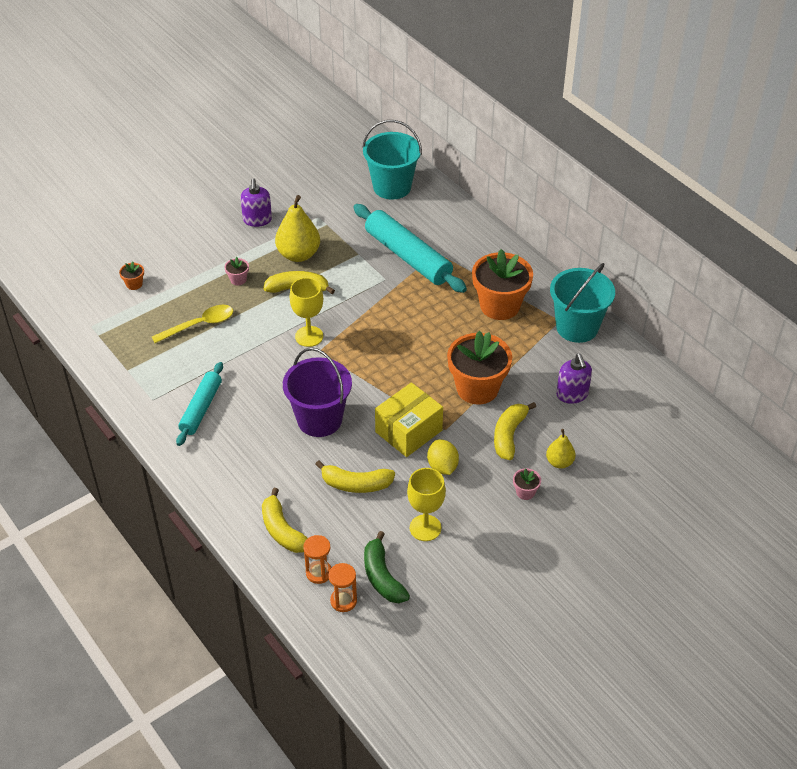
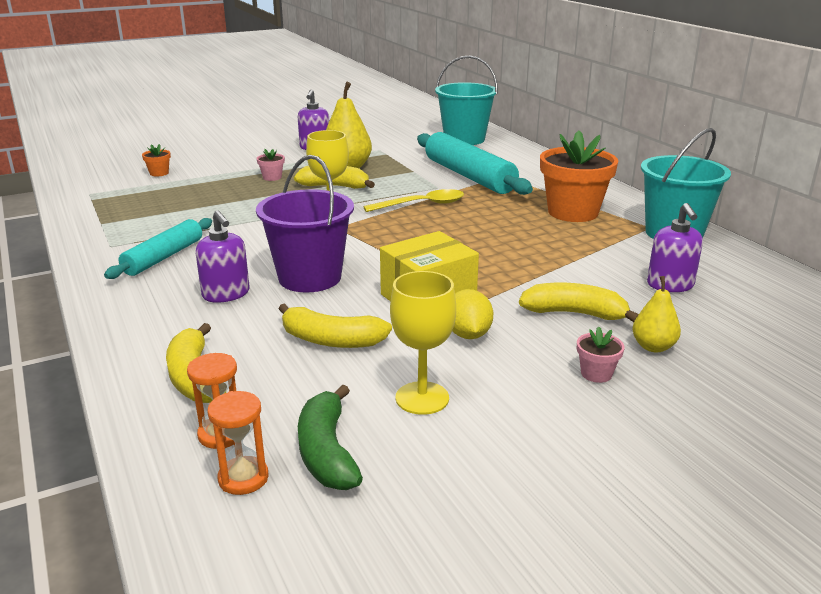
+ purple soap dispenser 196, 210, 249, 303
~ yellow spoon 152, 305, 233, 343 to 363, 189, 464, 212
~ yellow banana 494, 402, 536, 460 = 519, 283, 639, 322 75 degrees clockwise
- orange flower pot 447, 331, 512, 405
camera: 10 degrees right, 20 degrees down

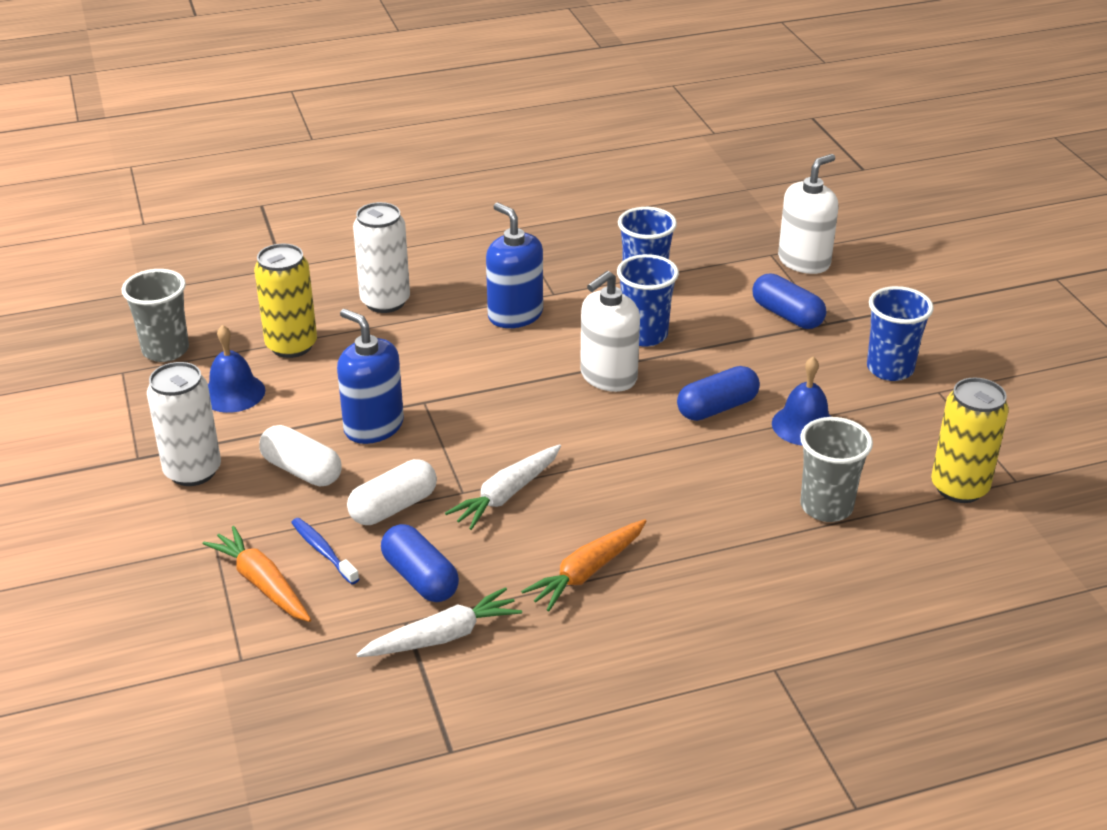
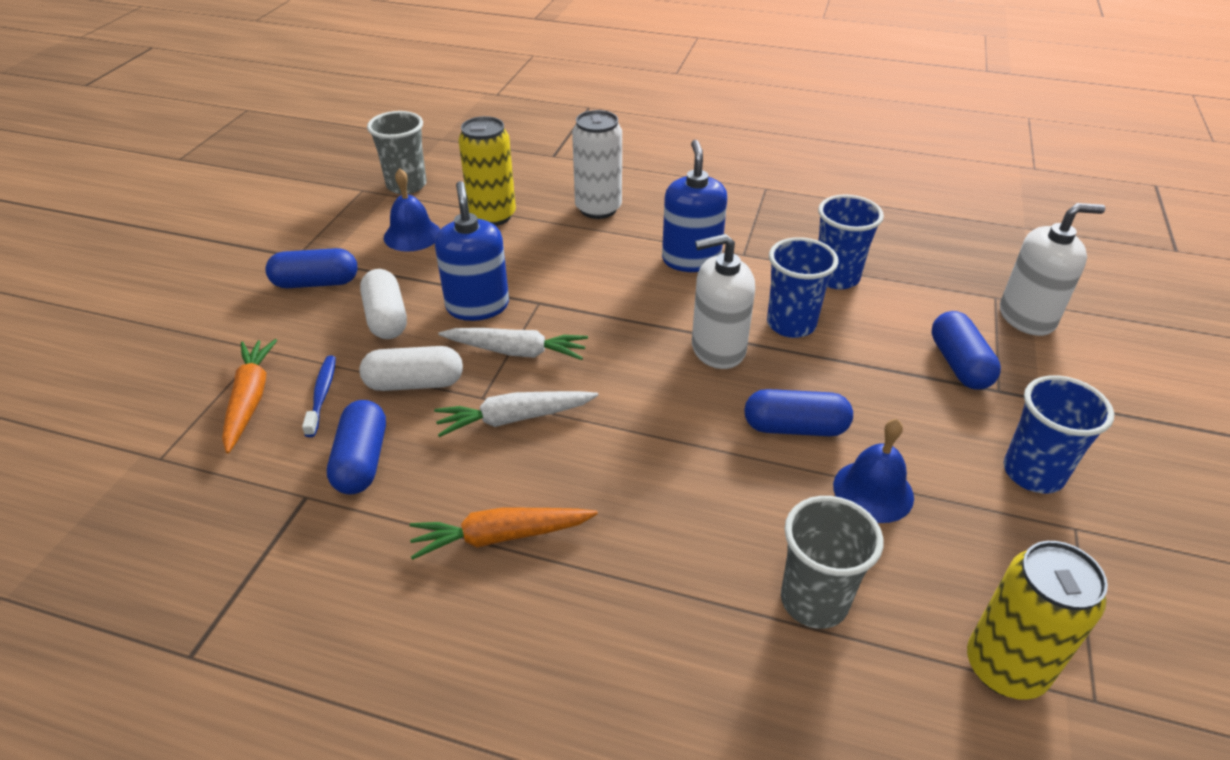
~ white can 147, 362, 221, 486 to blue capsule 265, 248, 358, 288
~ white carrot 356, 587, 522, 657 to 438, 328, 588, 360
camera: 35 degrees right, 5 degrees up

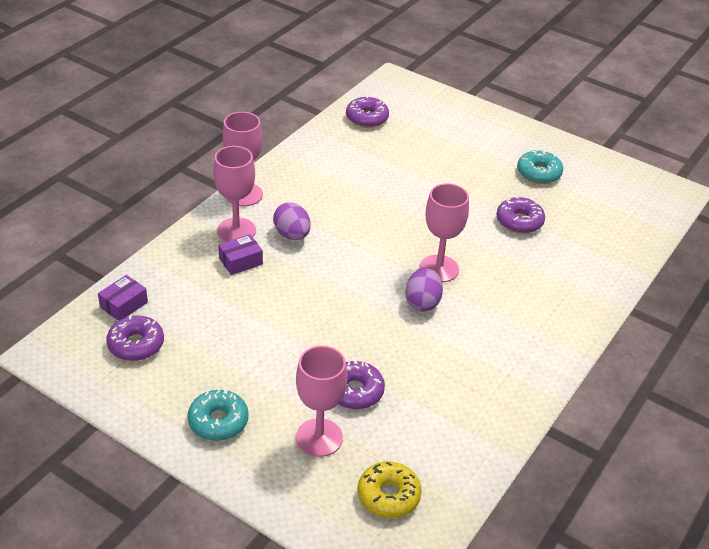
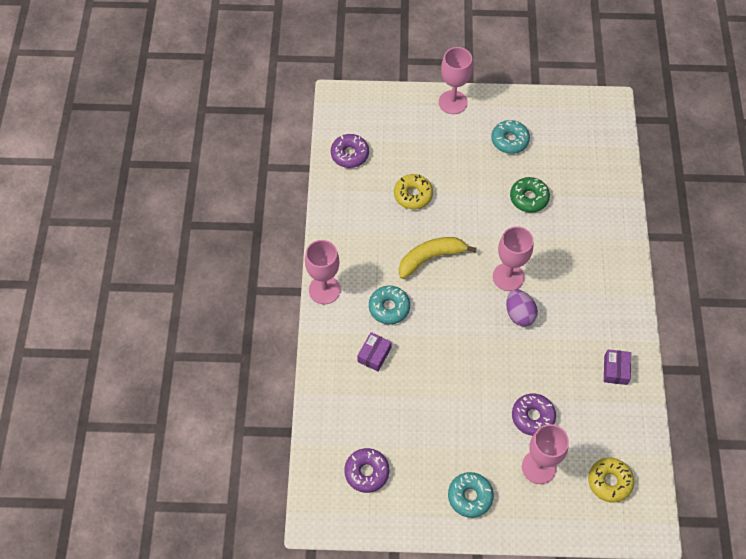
~ purple egg 273, 202, 311, 240 to turquoise donut 369, 286, 410, 324
+ yellow donut 394, 174, 433, 209
+ yellow banana 399, 237, 477, 279
~ pink goblet 213, 146, 256, 242 to 439, 47, 473, 114
~ purple donut 497, 196, 545, 233 to green donut 510, 177, 550, 213
~ purple box 98, 275, 148, 321 to 604, 349, 631, 385
camera: 30 degrees left, 20 degrees up

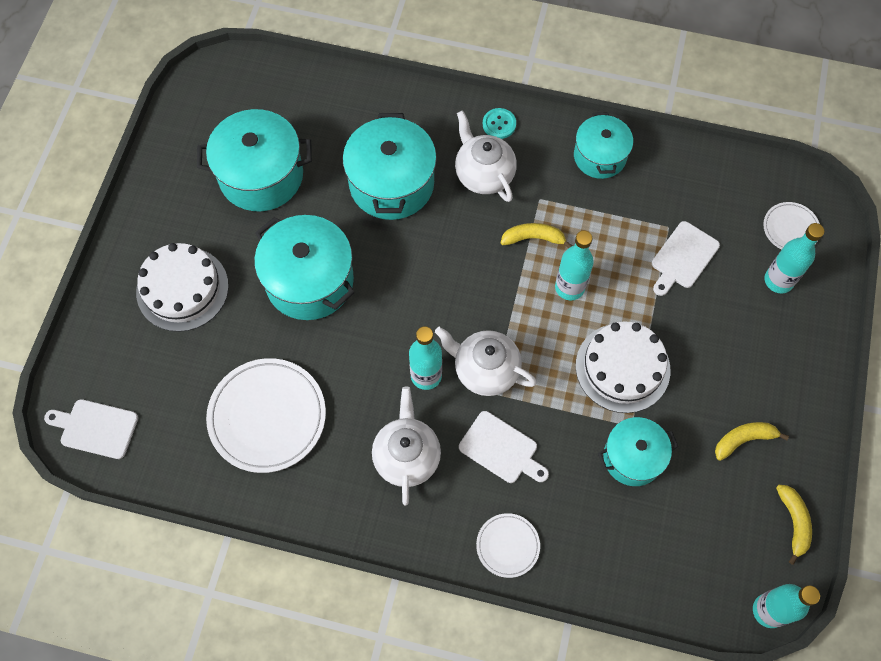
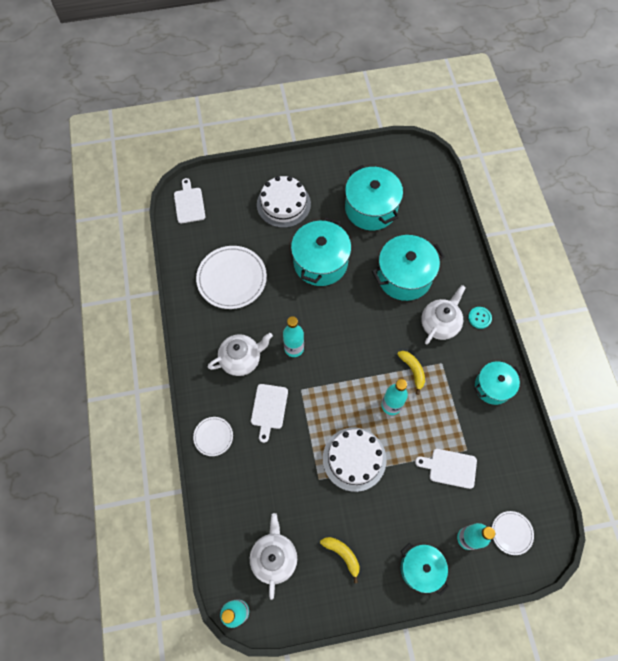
~ white teapot 435, 327, 537, 396 to 250, 513, 297, 600
~ turquoise pot 598, 417, 678, 486 to 401, 543, 449, 595
- yellow banana 776, 485, 812, 565
camera: 65 degrees right, 0 degrees up

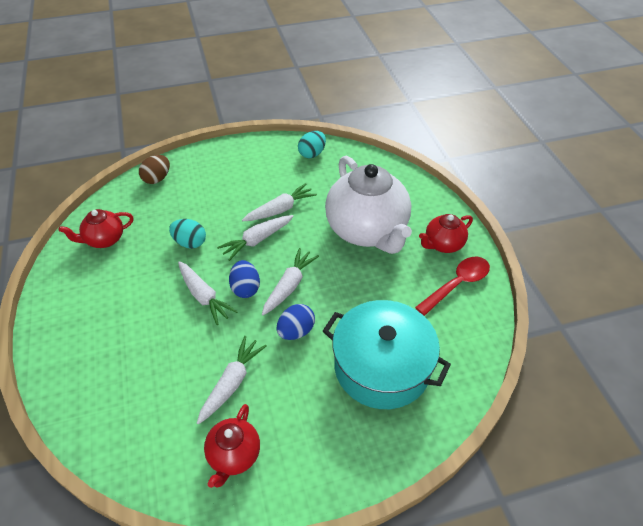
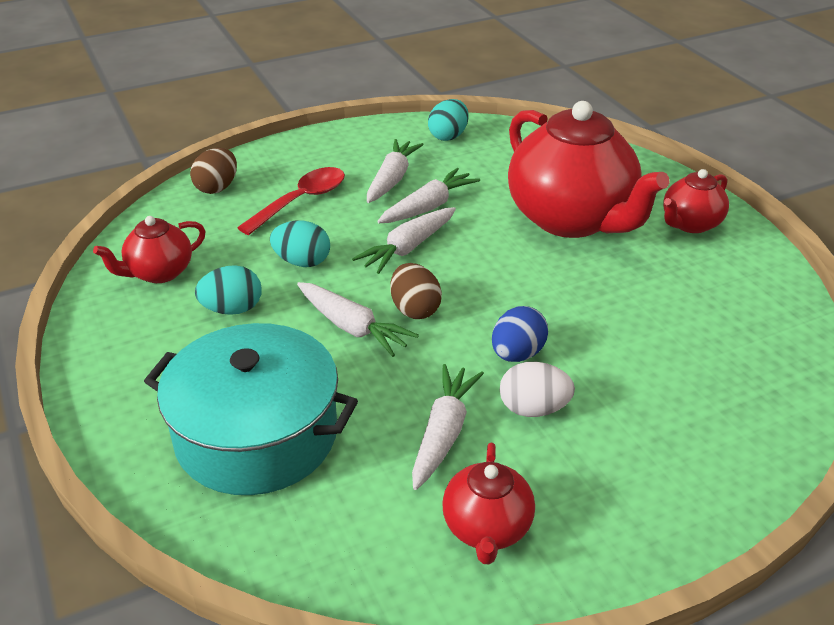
~ turquoise pot 323, 300, 451, 409 to 144, 323, 358, 495
+ turquoise egg 195, 265, 262, 315
~ red spoon 415, 257, 490, 316 to 237, 167, 345, 235
~ white carrot 262, 248, 319, 315 to 367, 139, 424, 203
~ blue egg 229, 260, 260, 298 to brown egg 390, 263, 442, 319
+ white egg 500, 362, 575, 417
~ white teapot 325, 156, 412, 254 to red teapot 508, 101, 670, 238
camera: 10 degrees left, 10 degrees down

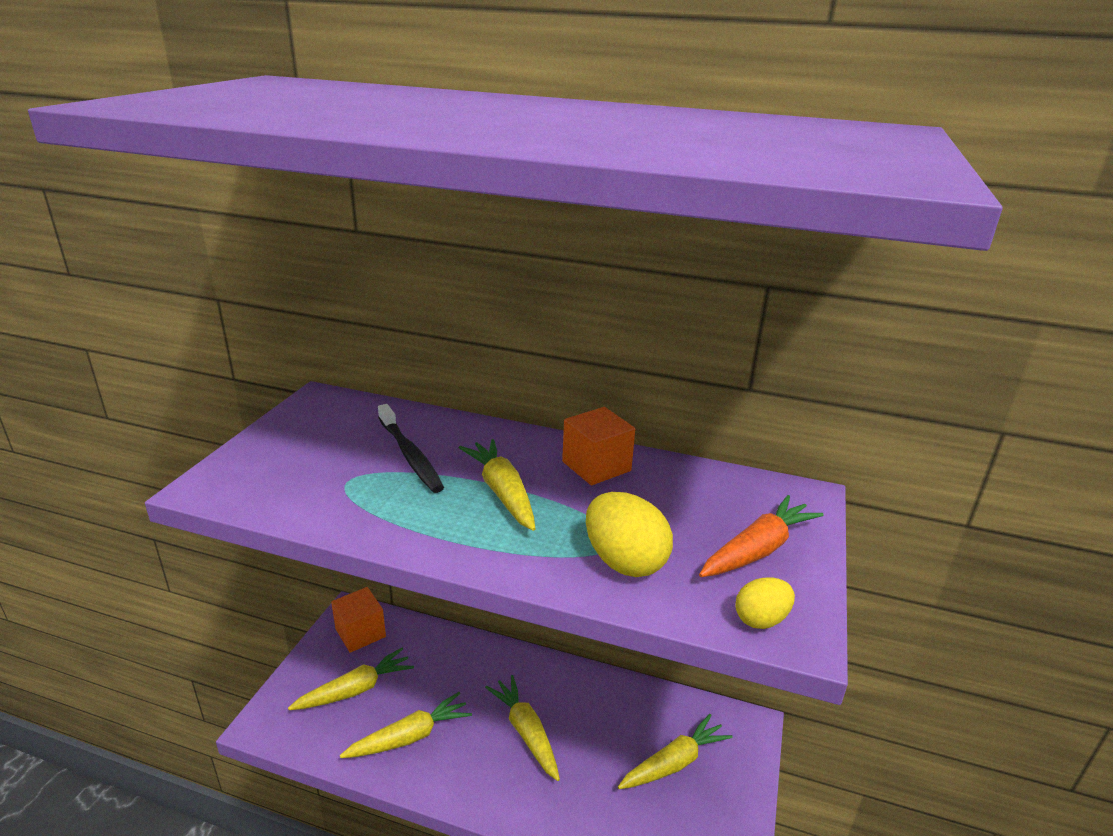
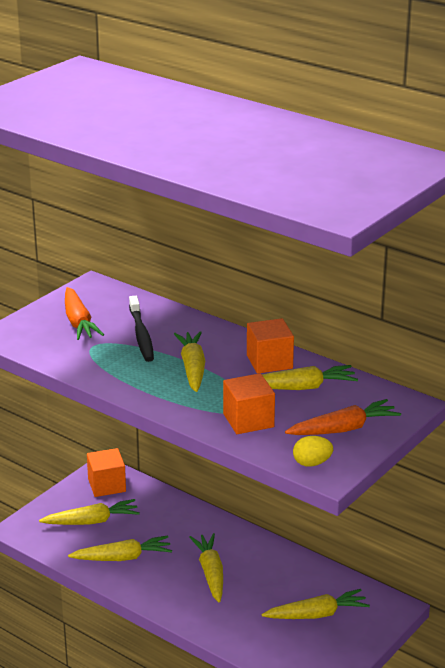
+ orange carrot 65, 287, 104, 340
~ yellow egg 586, 492, 673, 577 to orange cube 223, 373, 275, 434
+ yellow carrot 262, 365, 358, 390
camera: 20 degrees right, 0 degrees up

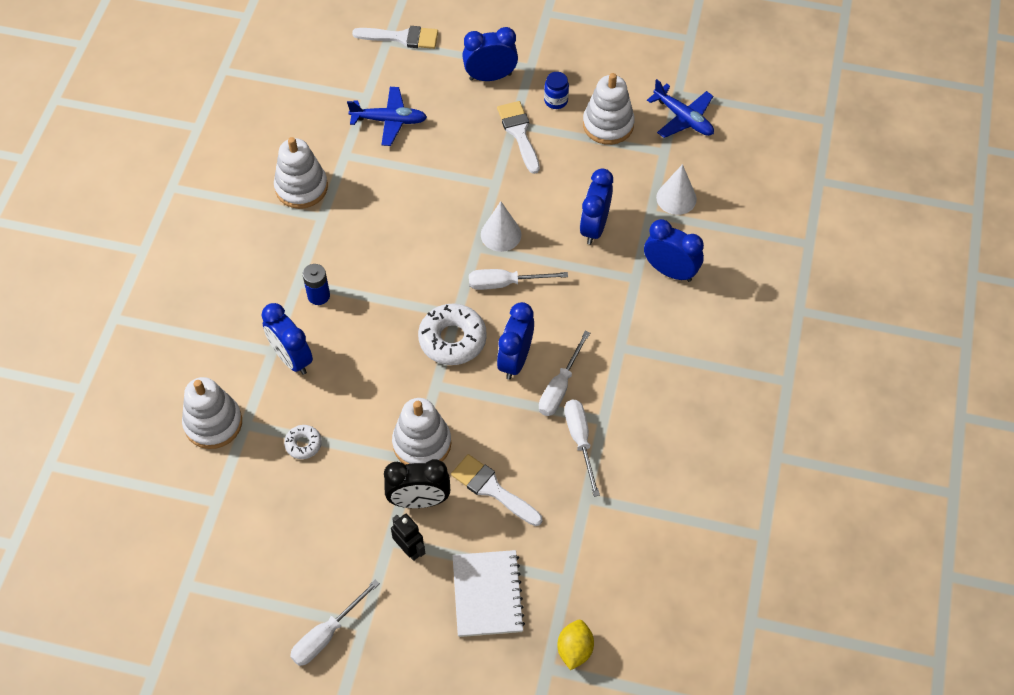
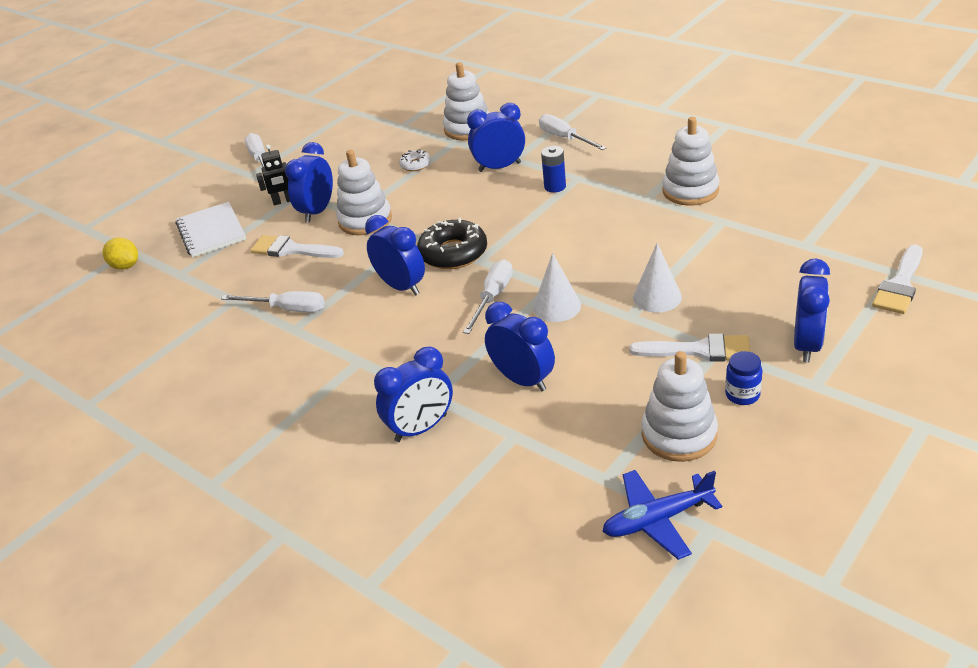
~ white notebook 453, 550, 525, 637 = 176, 202, 246, 258 45 degrees clockwise
~ white brush 451, 454, 542, 526 = 250, 235, 344, 258 135 degrees counterclockwise
~ black clock 384, 459, 450, 508 to blue clock 285, 142, 333, 223
~ white donut 418, 304, 487, 365 to black donut 417, 217, 487, 269
~ white screwdriver 539, 331, 590, 416 to 539, 114, 607, 150
~ white cone 656, 164, 697, 215 to 633, 243, 682, 313
- blue plane 347, 87, 427, 146
camera: 120 degrees right, 20 degrees down

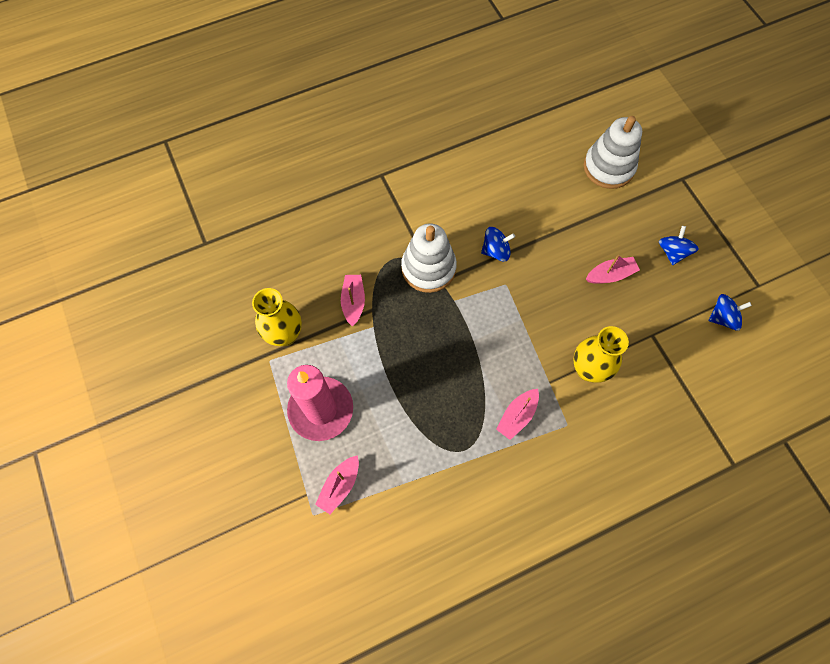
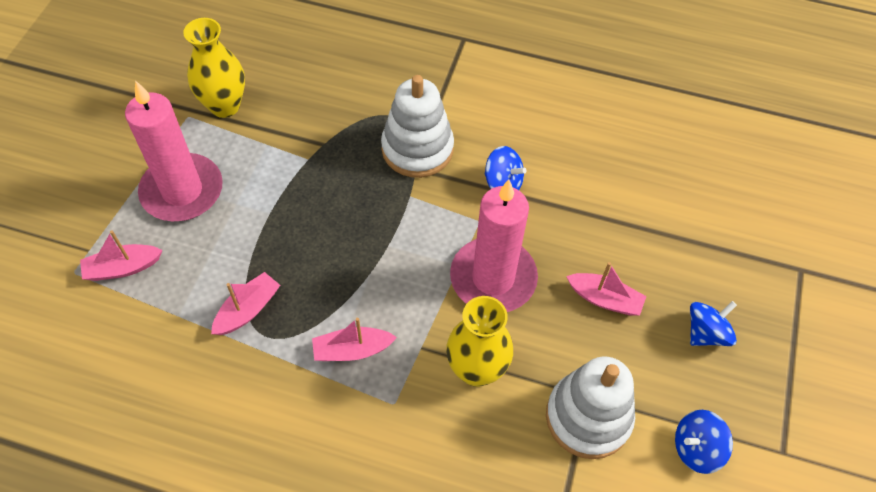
~ pink boat 341, 275, 365, 327 to 211, 272, 280, 335
+ pink candle 450, 179, 538, 312
~ white stacking toy 584, 116, 642, 189 to 546, 356, 635, 459
~ blue spinning top 709, 294, 752, 331 = 675, 410, 733, 474 135 degrees clockwise
camera: 40 degrees right, 10 degrees down

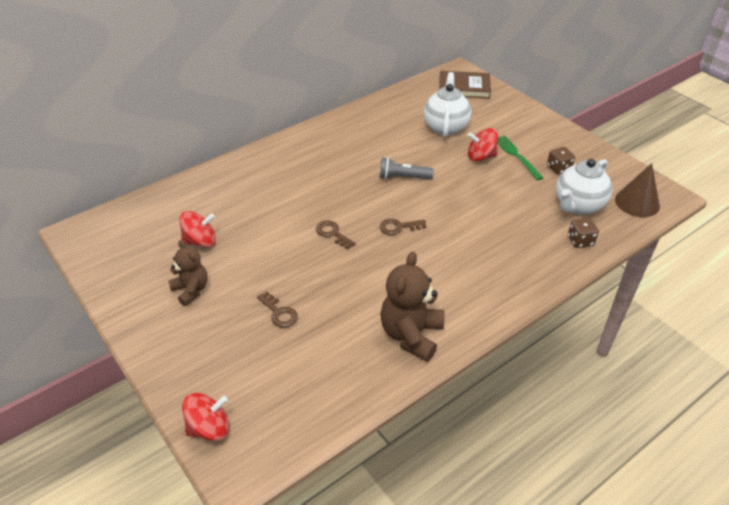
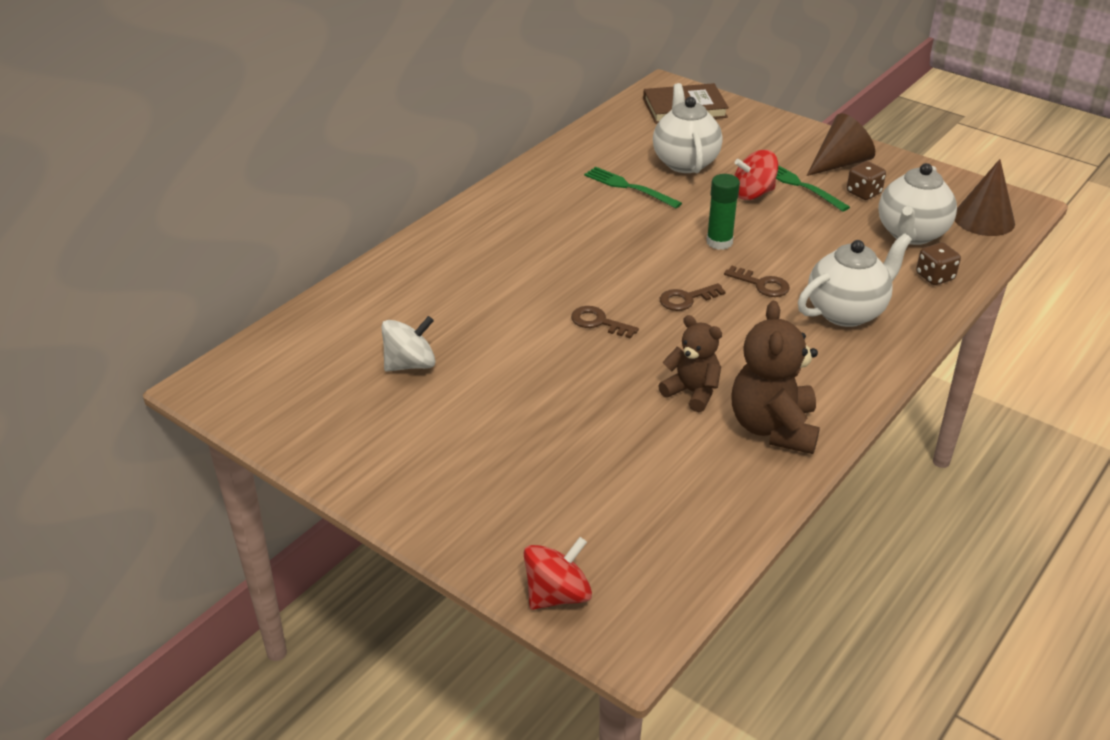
~ red spinning top 179, 211, 216, 247 to white spinning top 381, 316, 435, 372
+ green fork 584, 167, 682, 208
~ brown teddy bear 168, 240, 208, 306 to 658, 315, 722, 412
+ green glue stick 706, 174, 740, 250
~ brown key 257, 291, 298, 328 to 724, 266, 790, 297
+ white teapot 798, 233, 912, 327
+ brown cone 807, 113, 875, 176
- grey flashlight 380, 157, 434, 180
camera: 15 degrees left, 5 degrees down

